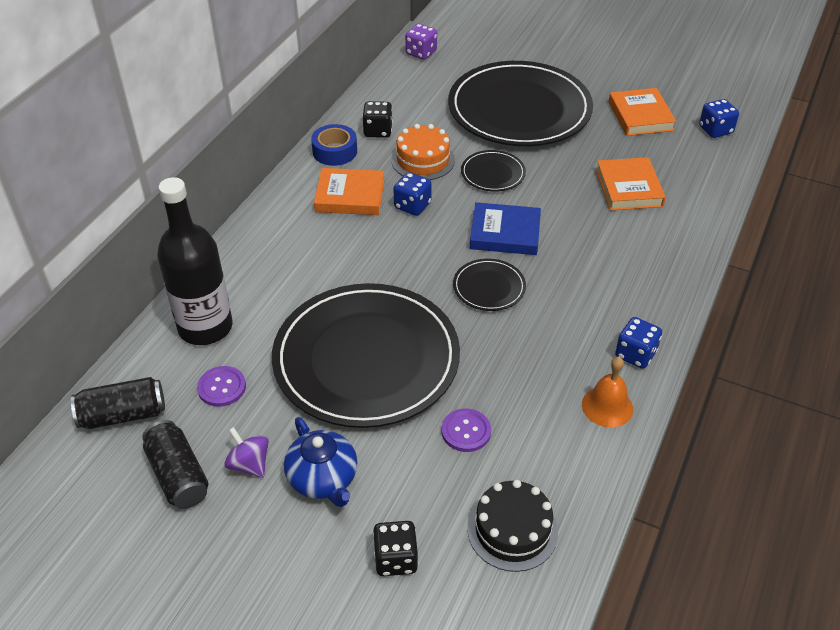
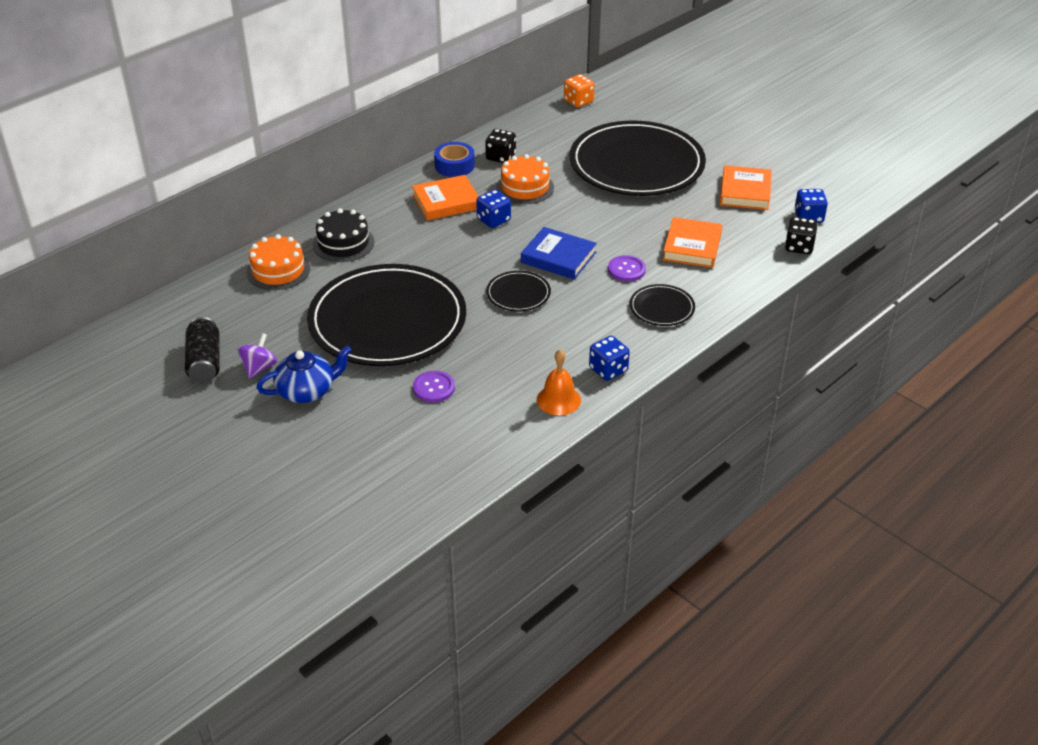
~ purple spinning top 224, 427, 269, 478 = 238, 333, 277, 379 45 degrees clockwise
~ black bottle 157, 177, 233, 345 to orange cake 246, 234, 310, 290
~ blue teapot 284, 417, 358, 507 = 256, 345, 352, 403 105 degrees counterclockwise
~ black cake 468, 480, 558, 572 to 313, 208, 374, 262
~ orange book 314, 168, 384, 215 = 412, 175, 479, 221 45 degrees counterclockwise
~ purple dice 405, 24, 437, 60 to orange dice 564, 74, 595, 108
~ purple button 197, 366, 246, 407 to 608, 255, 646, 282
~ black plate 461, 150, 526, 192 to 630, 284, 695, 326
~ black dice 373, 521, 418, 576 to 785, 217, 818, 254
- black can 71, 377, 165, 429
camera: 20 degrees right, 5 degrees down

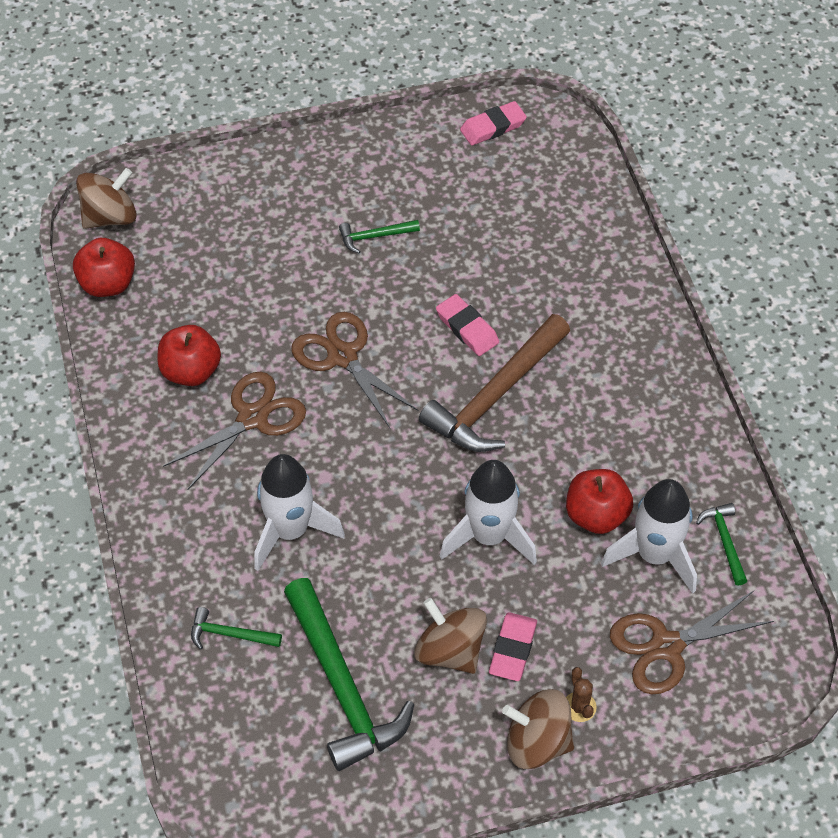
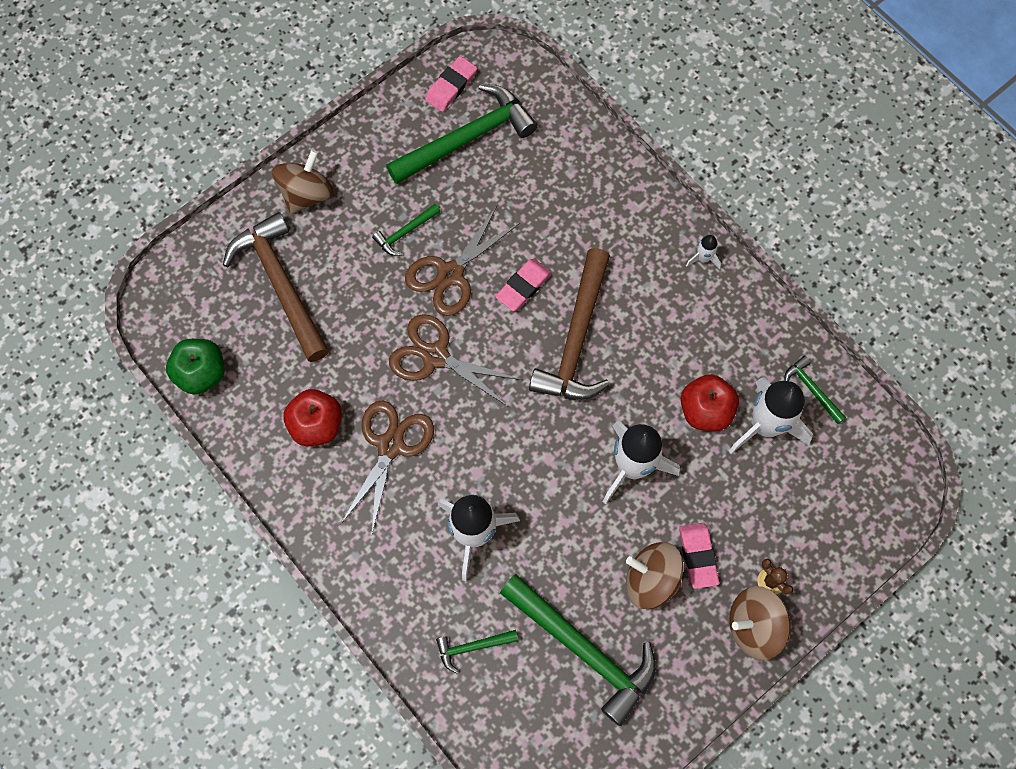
~ red apple 73, 238, 135, 297 to green apple 166, 339, 225, 395
+ brown hammer 223, 212, 329, 362
~ brown spinning top 76, 168, 137, 229 to 272, 150, 334, 214
+ green hammer 386, 84, 538, 184
~ brown scissors 610, 590, 774, 694 to 405, 206, 520, 316
~ pink eraser 436, 294, 499, 356 = 495, 259, 552, 311 75 degrees counterclockwise
+ white rocket 686, 235, 721, 269
camera: 25 degrees left, 15 degrees up

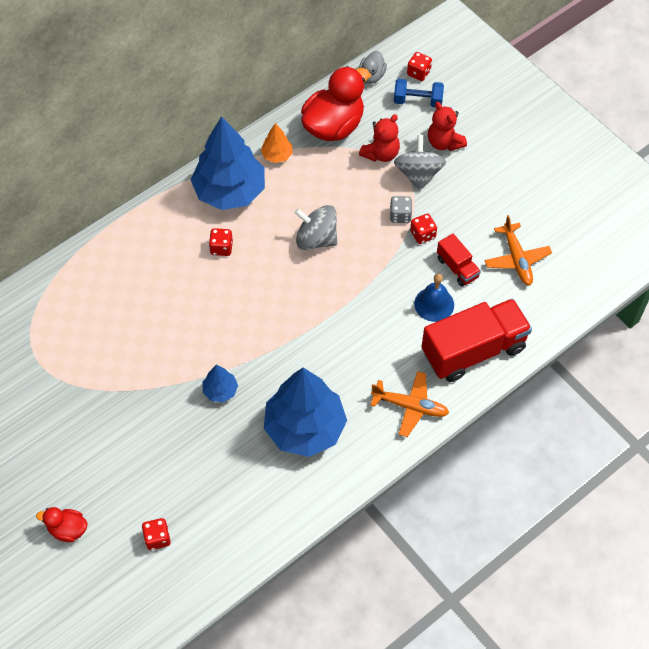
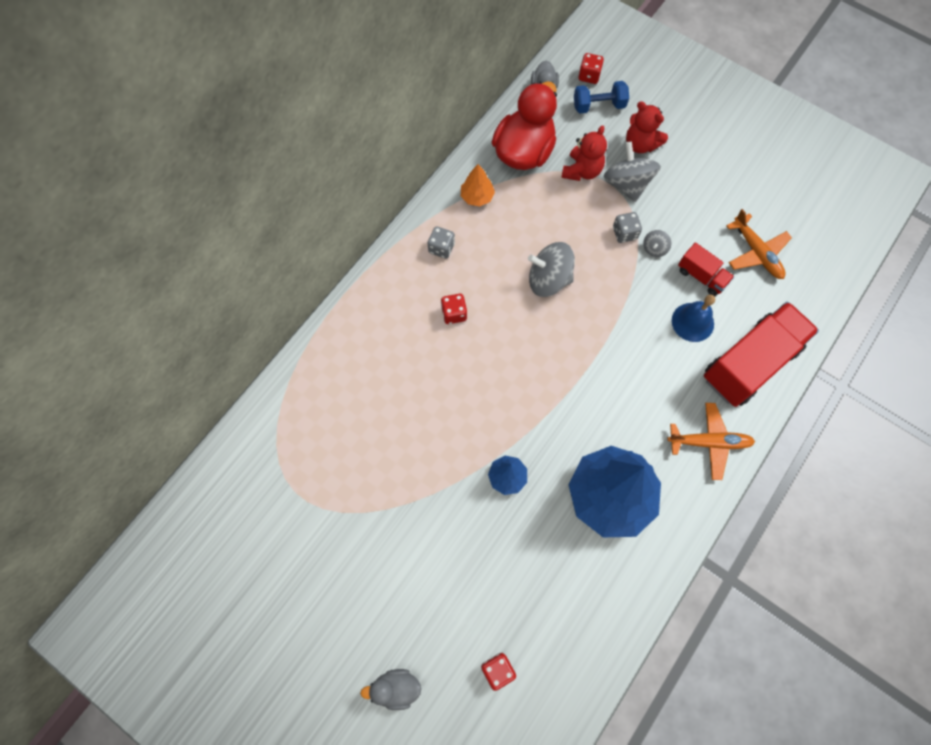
~ red duck 36, 507, 87, 542 to grey duck 360, 669, 421, 710
~ blue tree 191, 116, 265, 210 to grey dice 428, 226, 455, 259
~ red dice 410, 214, 437, 244 to grey spinning top 643, 230, 671, 257
camera: 15 degrees left, 10 degrees up

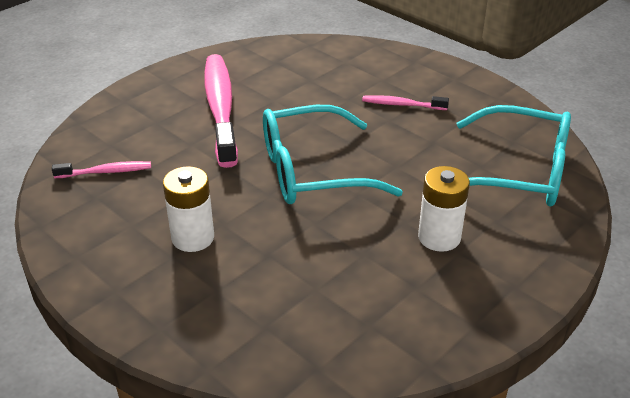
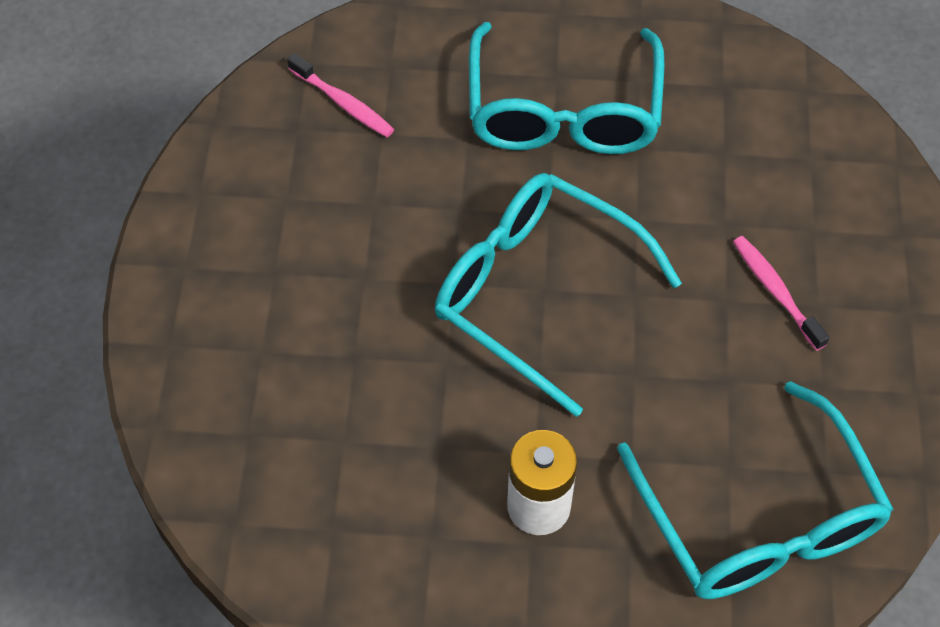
~ pink toothbrush 204, 54, 238, 168 to turquoise glasses 469, 22, 665, 154
- white battery 163, 166, 214, 252
camera: 50 degrees right, 20 degrees up

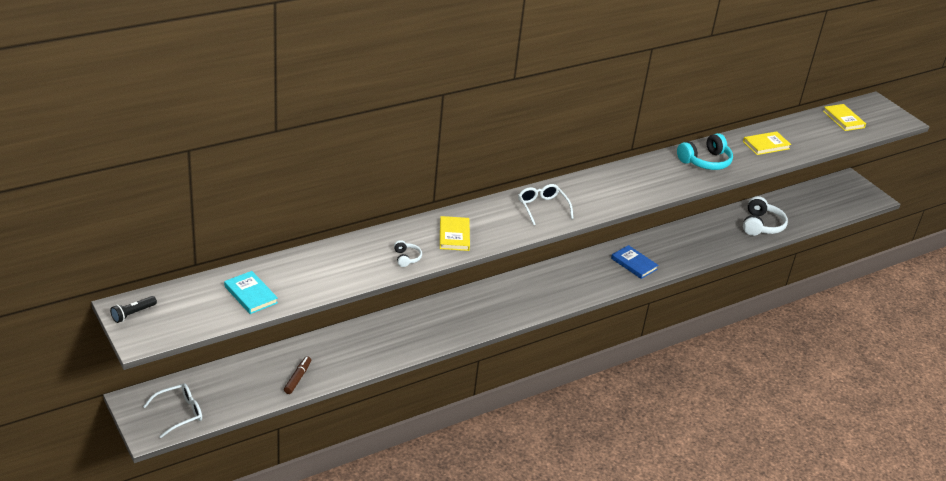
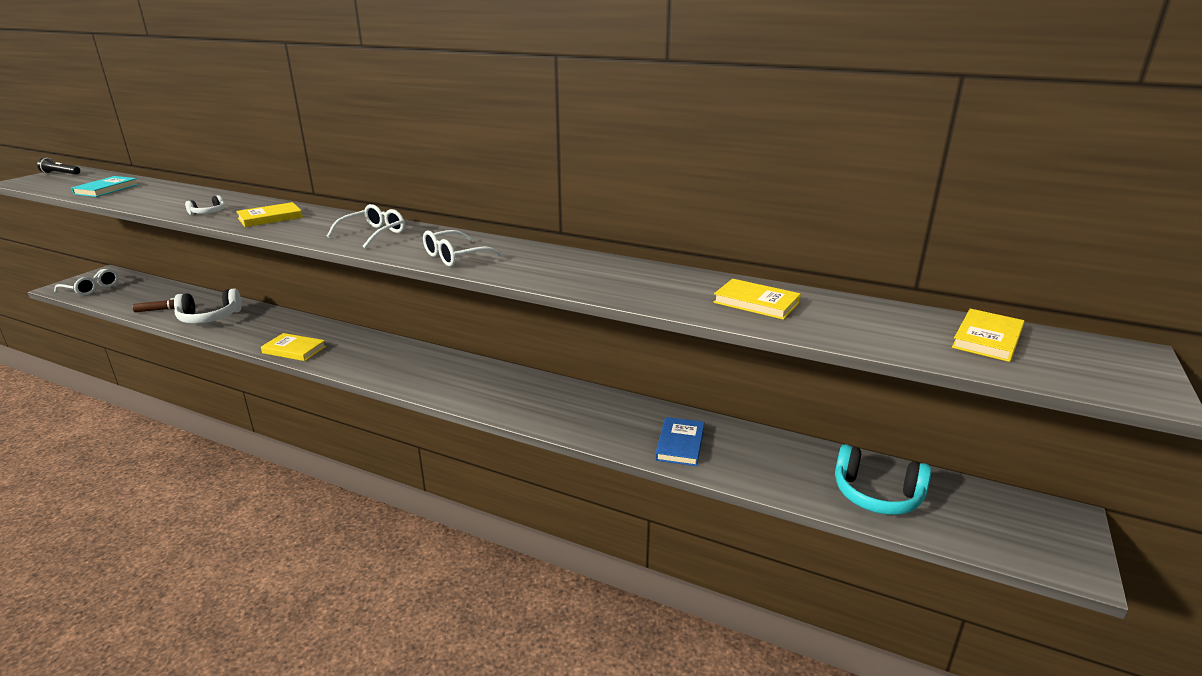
~ white headphones 743, 196, 788, 236 to 174, 289, 242, 324
+ yellow book 261, 333, 326, 361
+ white glasses 423, 230, 504, 267
~ blue book 611, 245, 659, 279 to 655, 417, 705, 466
~ turquoise headphones 677, 133, 733, 170 to 835, 444, 931, 515
camera: 60 degrees right, 10 degrees down

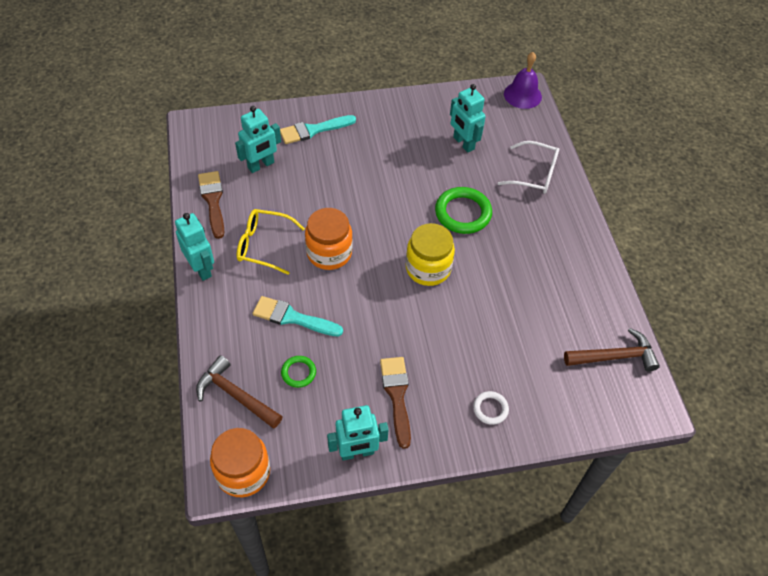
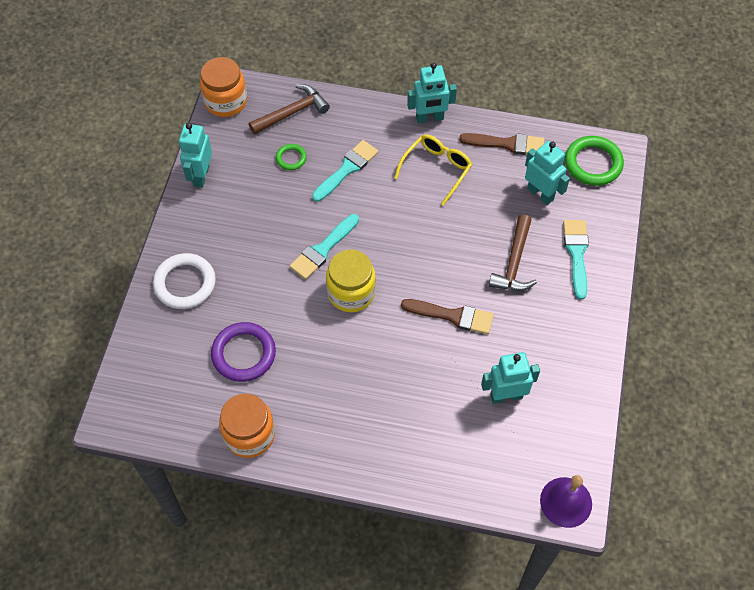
~ white ring 473, 391, 509, 425 = 153, 253, 216, 309 x1.88
+ purple ring 211, 322, 276, 382
~ orange jar 305, 208, 353, 270 to 219, 393, 275, 458
+ turquoise brush 290, 214, 359, 280
~ brown brush 380, 357, 411, 449 to 401, 299, 494, 334
~ brown hammer 564, 328, 660, 372 to 489, 214, 537, 291
~ turquoise robot 235, 106, 281, 173 = 525, 141, 570, 205 150 degrees clockwise
~ green ring 435, 187, 492, 234 to 565, 136, 624, 186
- white glasses 498, 141, 559, 194
camera: 115 degrees right, 5 degrees up

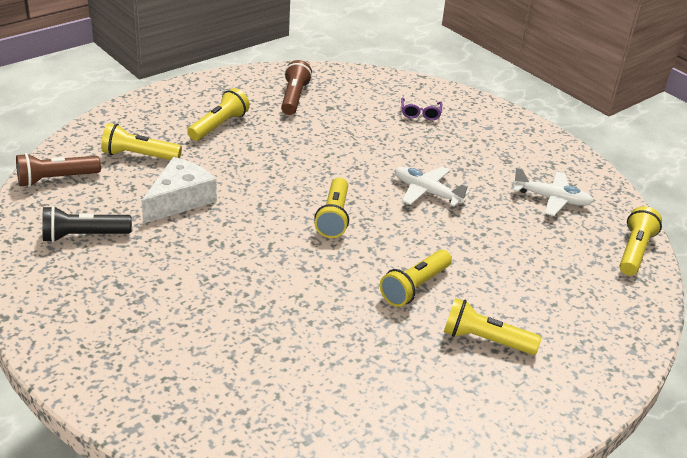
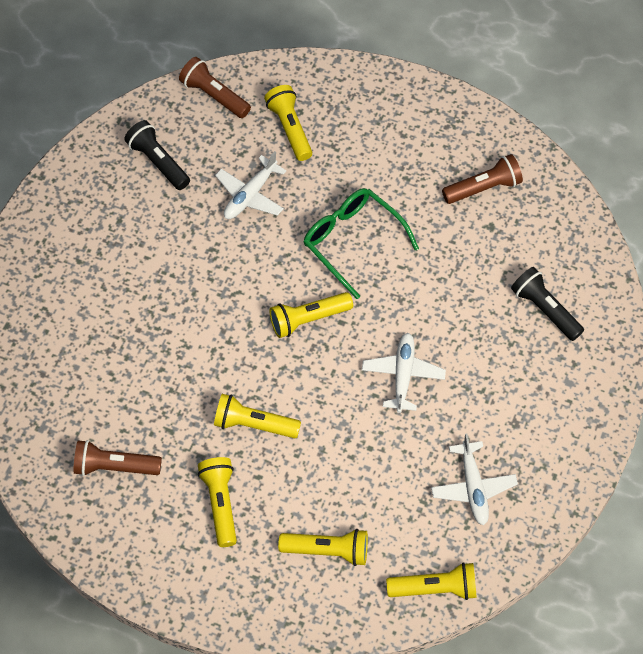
+ brown flashlight 73, 440, 162, 476
~ white cheese 141, 157, 217, 224 to white plane 215, 151, 286, 219
~ yellow flashlight 187, 88, 250, 141 to 278, 529, 368, 566
+ green glasses 304, 188, 419, 299
~ purple glasses 401, 98, 442, 120 to black flashlight 511, 267, 584, 341
camera: 65 degrees right, 25 degrees up

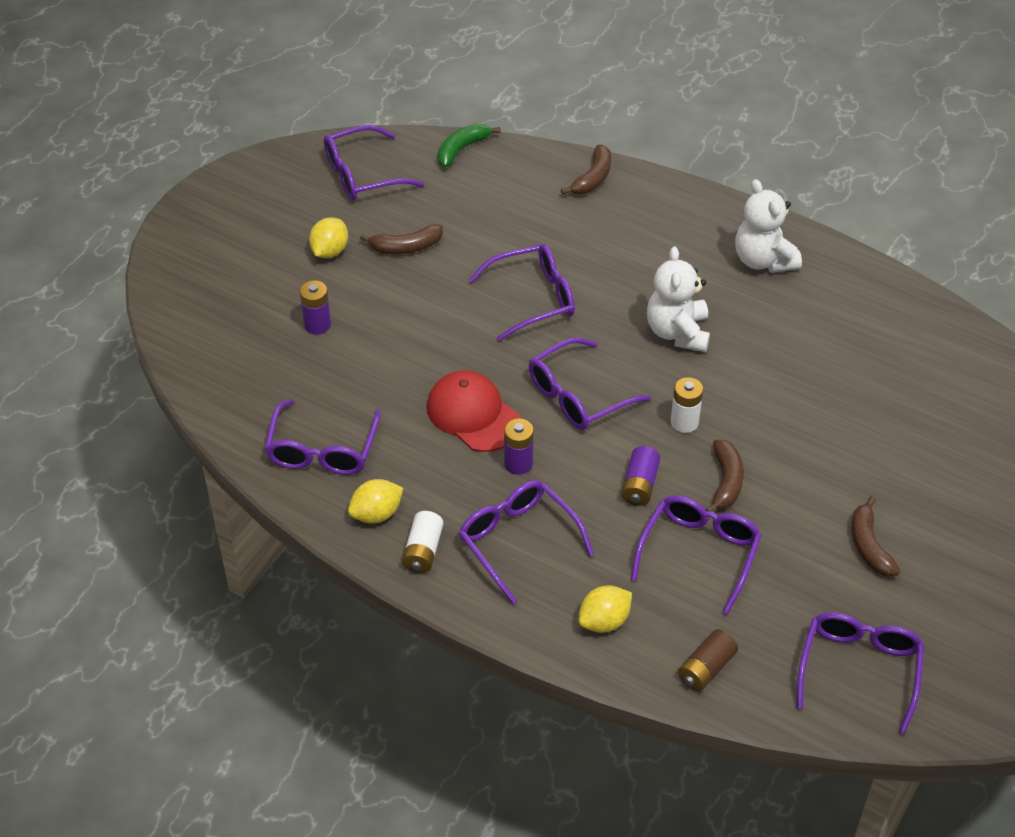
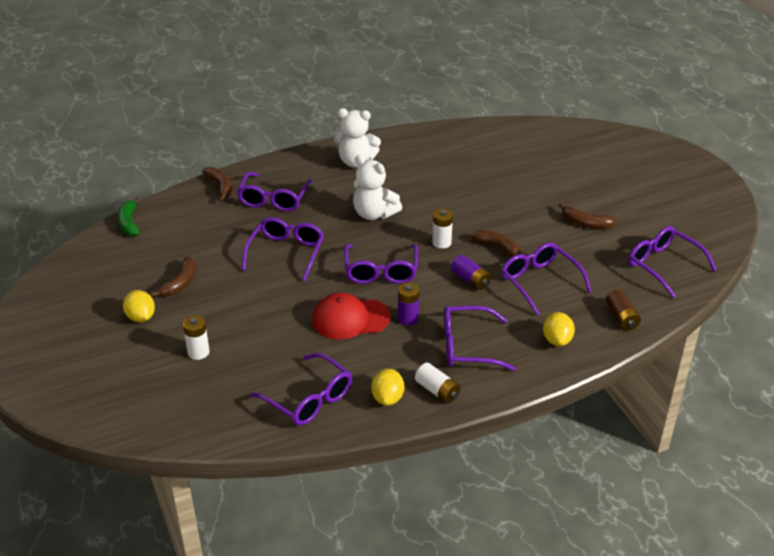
~ purple battery 300, 280, 331, 335 to white battery 183, 315, 209, 360
~ purple glasses 324, 125, 424, 200 to 237, 172, 313, 211
camera: 55 degrees left, 10 degrees down

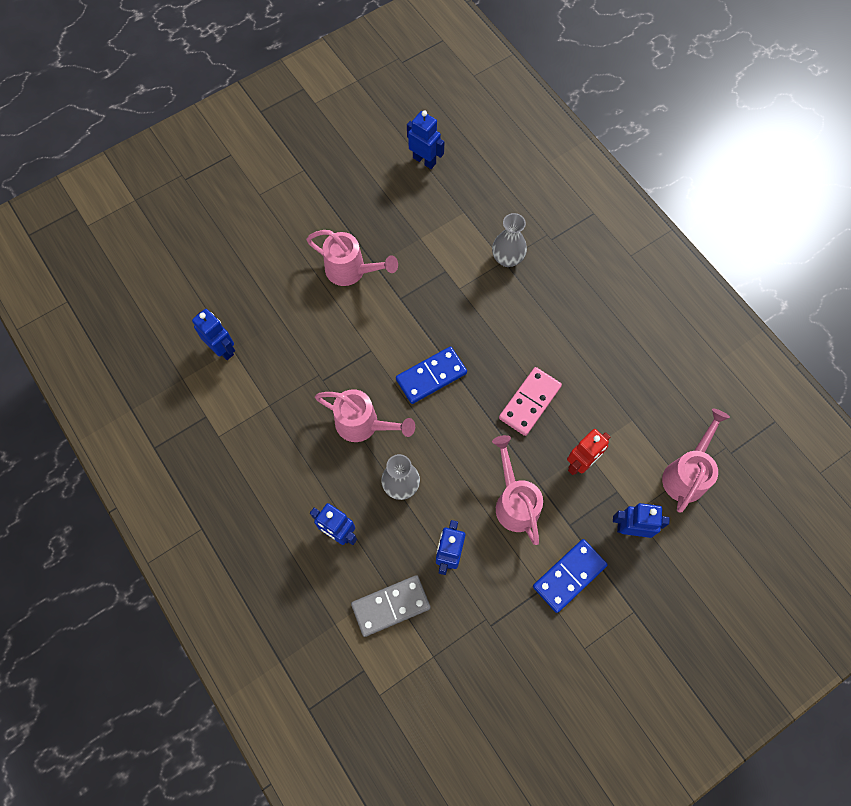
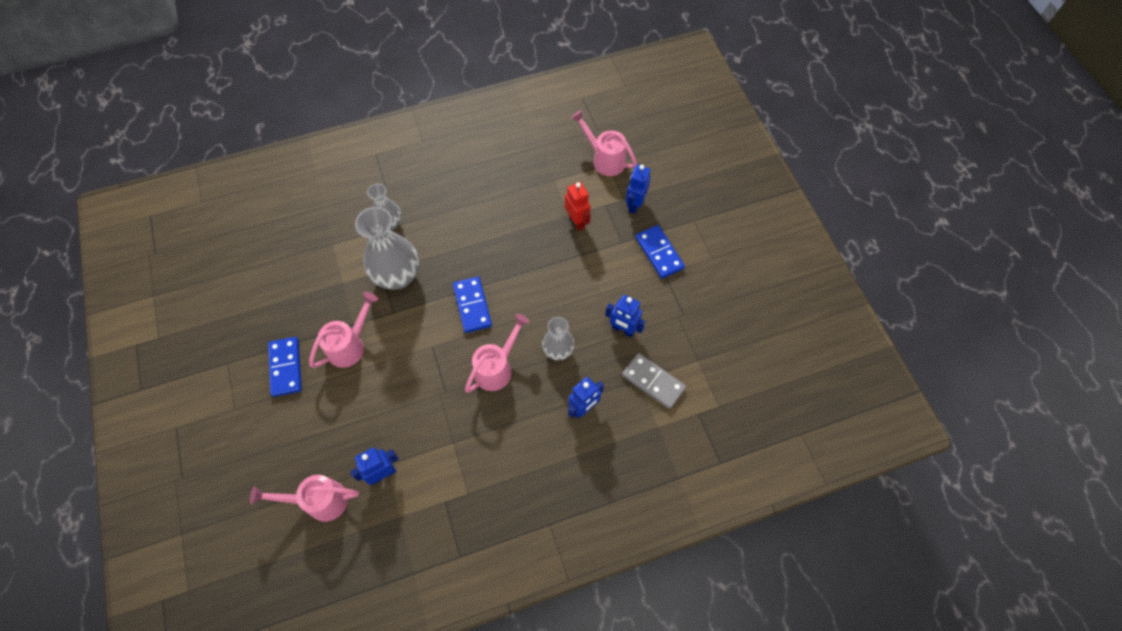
~ pink watering can 492, 435, 543, 545 to 250, 475, 359, 522
+ blue domino 268, 337, 302, 397
+ grey vase 355, 207, 419, 290
~ grey domino 351, 575, 431, 637 = 622, 353, 686, 409 45 degrees counterclockwise
- blue robot 407, 110, 444, 169
- pink domino 499, 367, 562, 436
camera: 75 degrees left, 5 degrees down

